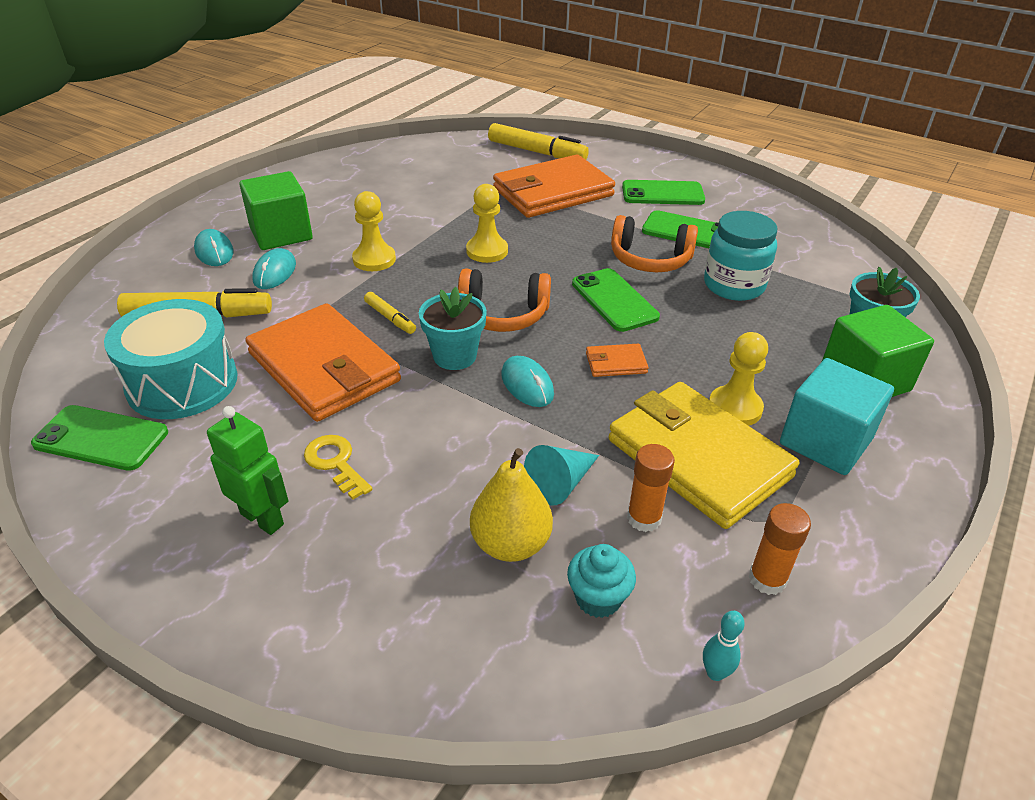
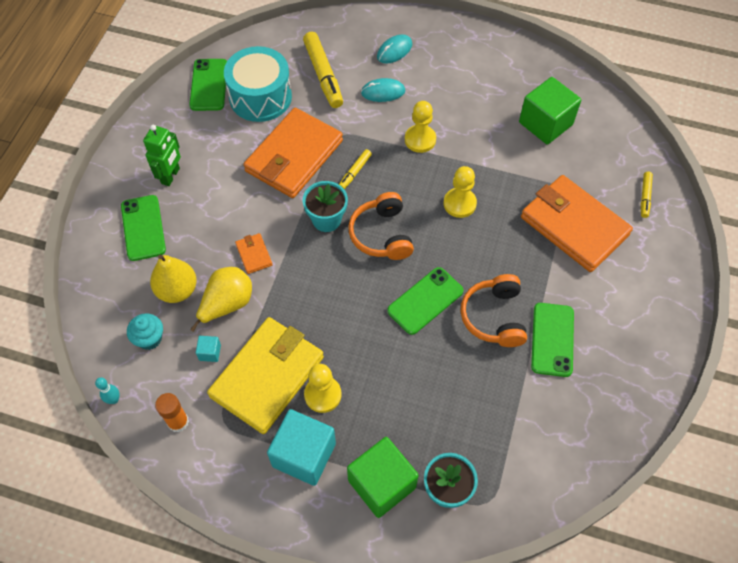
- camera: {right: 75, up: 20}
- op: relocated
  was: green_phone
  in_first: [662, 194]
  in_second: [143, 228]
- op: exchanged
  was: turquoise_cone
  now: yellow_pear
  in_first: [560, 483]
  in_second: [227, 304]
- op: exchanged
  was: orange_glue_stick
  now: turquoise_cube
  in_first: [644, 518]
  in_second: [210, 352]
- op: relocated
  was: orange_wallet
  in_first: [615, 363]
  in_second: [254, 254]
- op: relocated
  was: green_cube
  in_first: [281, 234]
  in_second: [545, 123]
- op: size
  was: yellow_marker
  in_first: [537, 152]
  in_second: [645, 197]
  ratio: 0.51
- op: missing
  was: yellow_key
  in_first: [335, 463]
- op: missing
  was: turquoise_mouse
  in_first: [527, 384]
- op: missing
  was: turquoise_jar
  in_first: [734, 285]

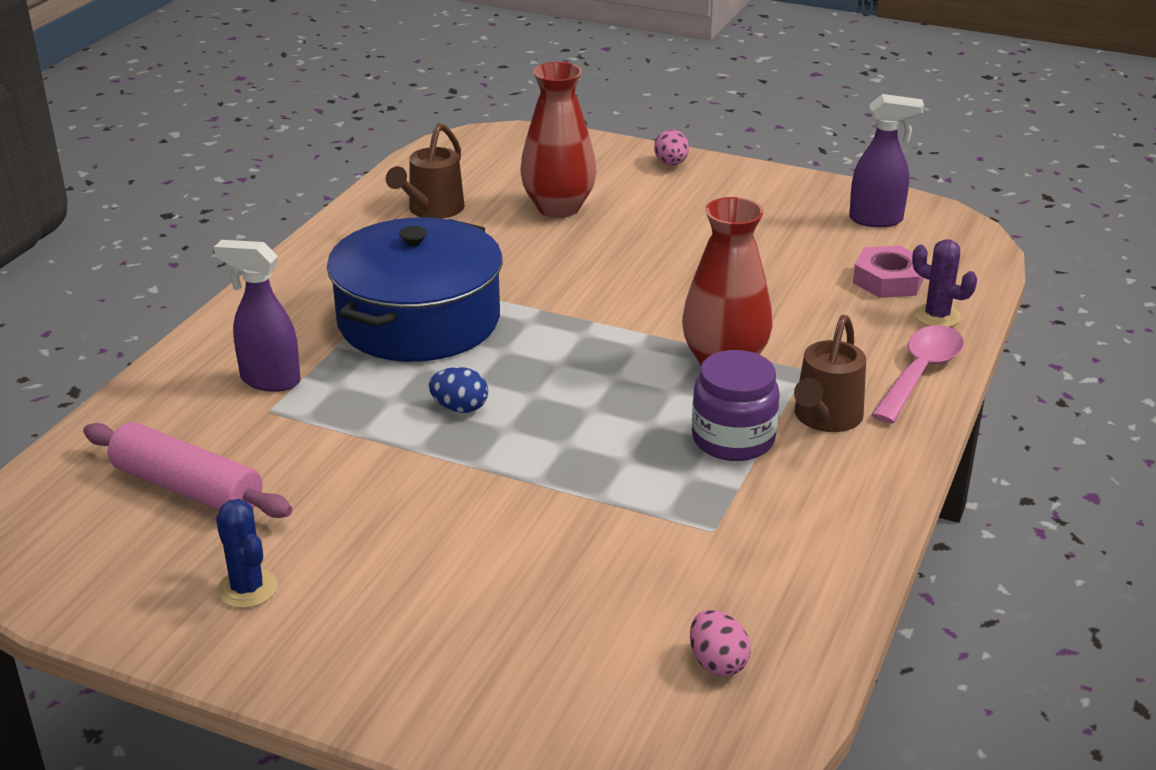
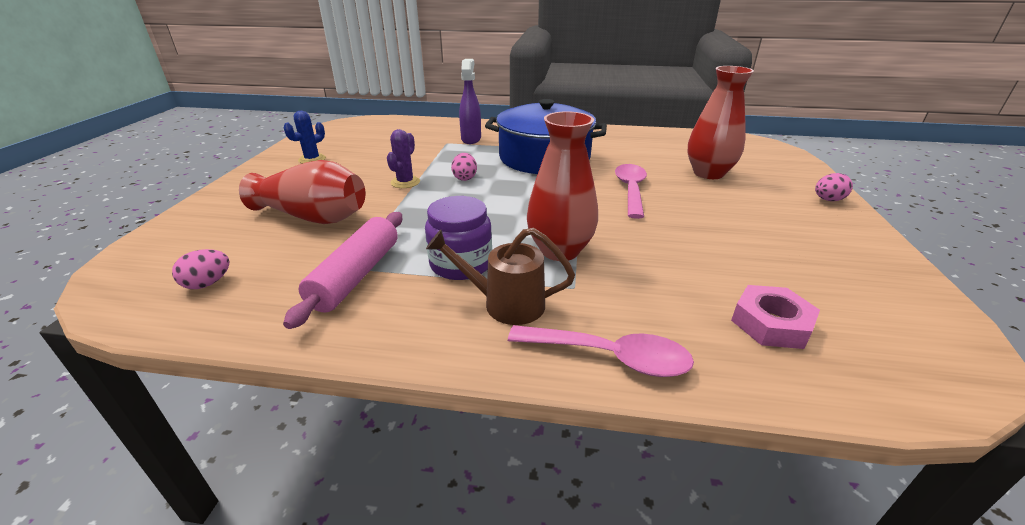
- camera: {right: 75, up: 0}
- op: appeared
  now: red_vase
  in_second: [313, 217]
- op: relocated
  was: pink_rolling_pin
  in_first: [187, 488]
  in_second: [356, 276]
- op: relocated
  was: purple_cactus
  in_first: [937, 316]
  in_second: [405, 182]
- op: colour
  was: blue_egg
  now: pink_egg
  in_first: [460, 408]
  in_second: [465, 178]
- op: appeared
  now: pink_spoon
  in_second: [630, 190]
- op: missing
  was: brown_watering_can
  in_first: [431, 210]
- op: missing
  was: purple_spray_bottle
  in_first: [877, 220]

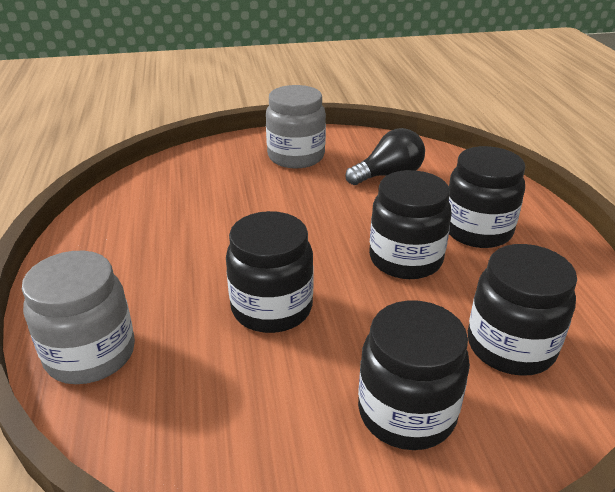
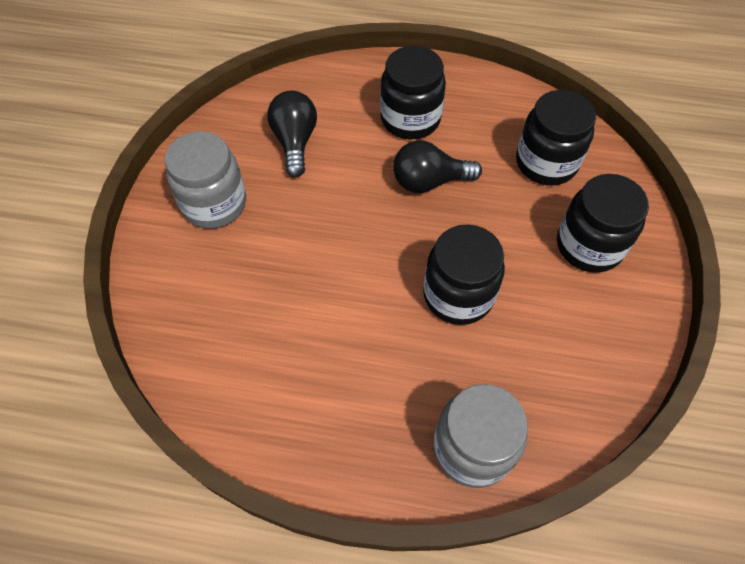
- camera: {right: -70, up: 25}
- op: exchanged
  was: black_jar
  now: black_light_bulb
  in_first: [405, 259]
  in_second: [429, 181]

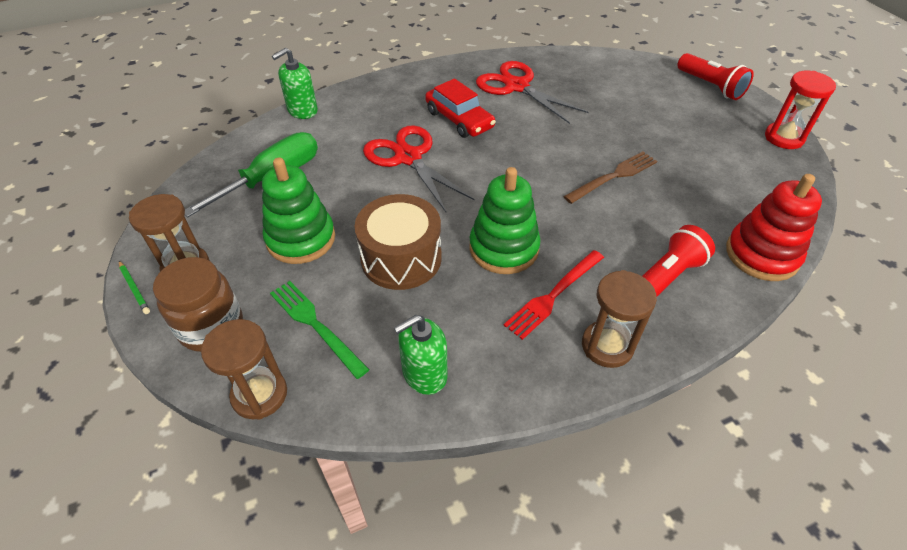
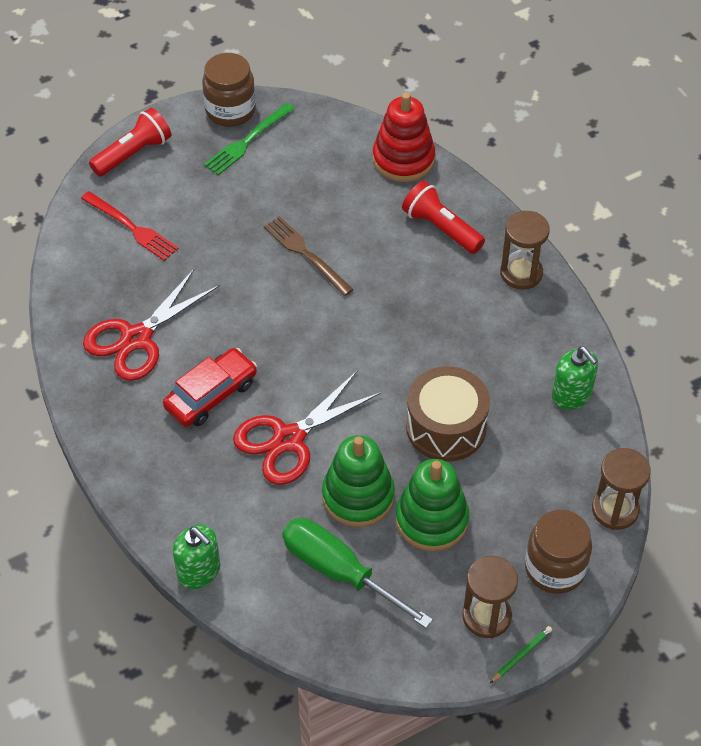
- camera: {right: -95, up: 5}
- op: relocated
  was: red_fork
  in_first: [553, 295]
  in_second: [131, 228]
- op: exchanged
  was: red_hourglass
  now: brown_jar
  in_first: [784, 138]
  in_second: [230, 110]
- op: relocated
  was: green_fork
  in_first: [315, 325]
  in_second: [247, 141]
- op: relocated
  was: green_stacking_toy
  in_first: [503, 248]
  in_second: [358, 496]

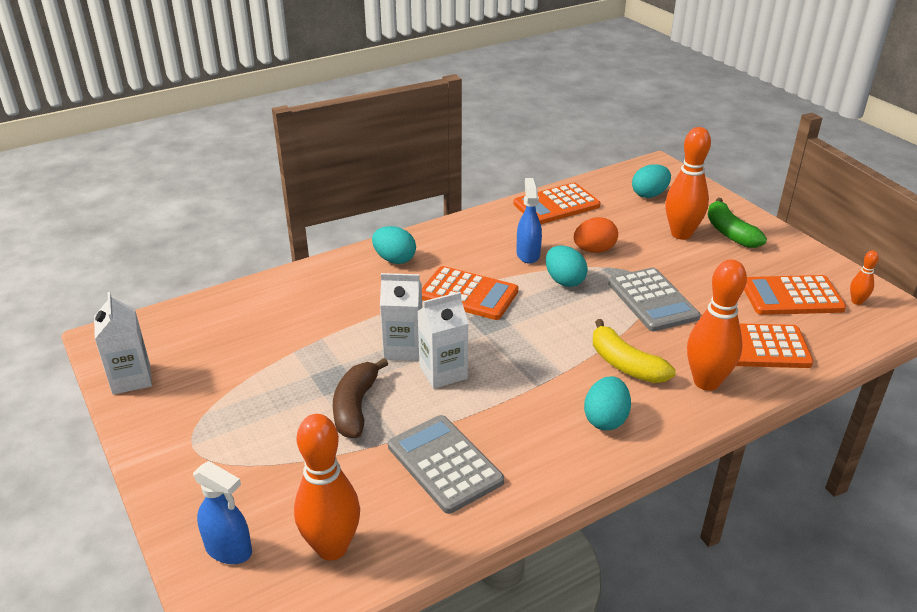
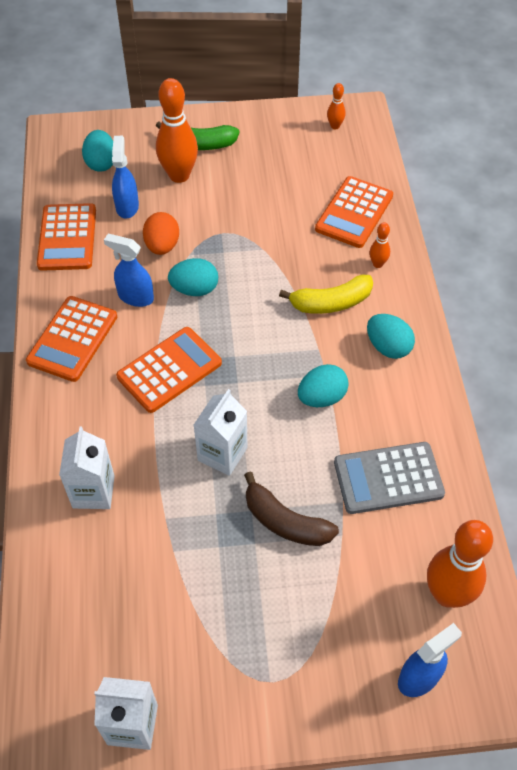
- camera: {right: -65, up: 20}
- op: relocated
  was: orange_calculator
  in_first: [791, 297]
  in_second: [73, 339]
- op: relocated
  was: white_carton
  in_first: [443, 372]
  in_second: [93, 492]
- op: appeared
  now: blue_spray_bottle
  in_second: [127, 206]
- op: relocated
  was: turquoise_egg
  in_first: [394, 259]
  in_second: [321, 397]
- op: size
  was: orange_bowling_pin
  in_first: [706, 382]
  in_second: [377, 264]
  ratio: 0.47
- op: missing
  was: grey_calculator
  in_first: [652, 300]

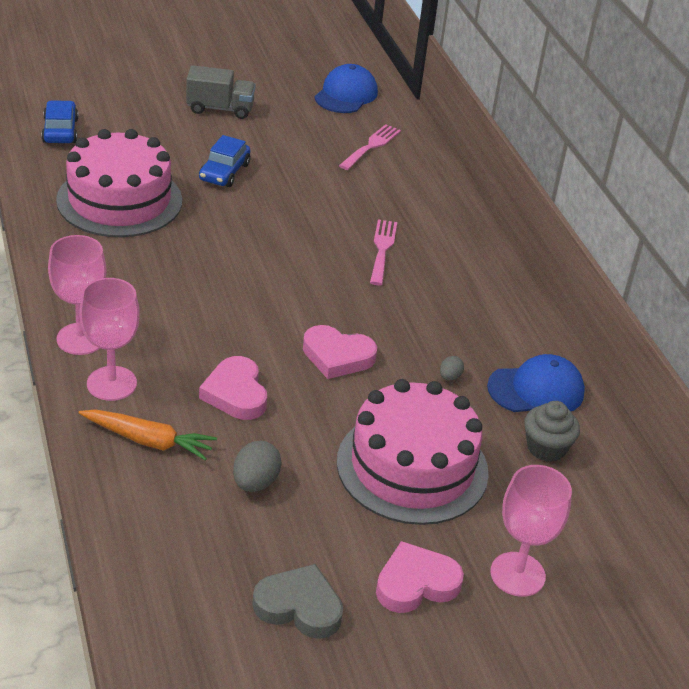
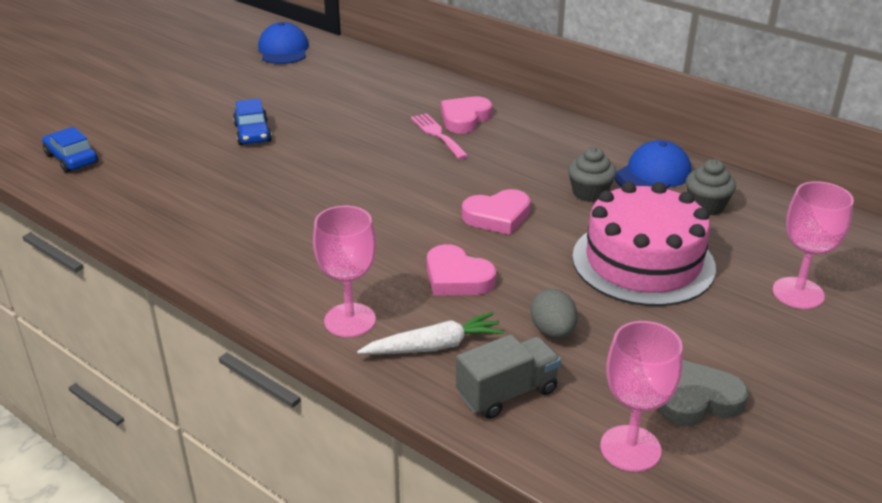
- camera: {right: -30, up: -5}
- op: colour
  was: orange_carrot
  now: white_carrot
  in_first: [148, 441]
  in_second: [434, 346]
- op: relocated
  was: pink_heart
  in_first: [416, 583]
  in_second: [465, 119]
- op: relocated
  was: grey_truck
  in_first: [220, 108]
  in_second: [507, 393]
- op: exchanged
  was: grey_egg
  now: grey_cupcake
  in_first: [449, 377]
  in_second: [589, 193]
- op: relocated
  was: pink_goblet
  in_first: [81, 339]
  in_second: [630, 448]
- op: missing
  was: pink_cake
  in_first: [119, 200]
- op: missing
  was: pink_fork
  in_first: [371, 146]

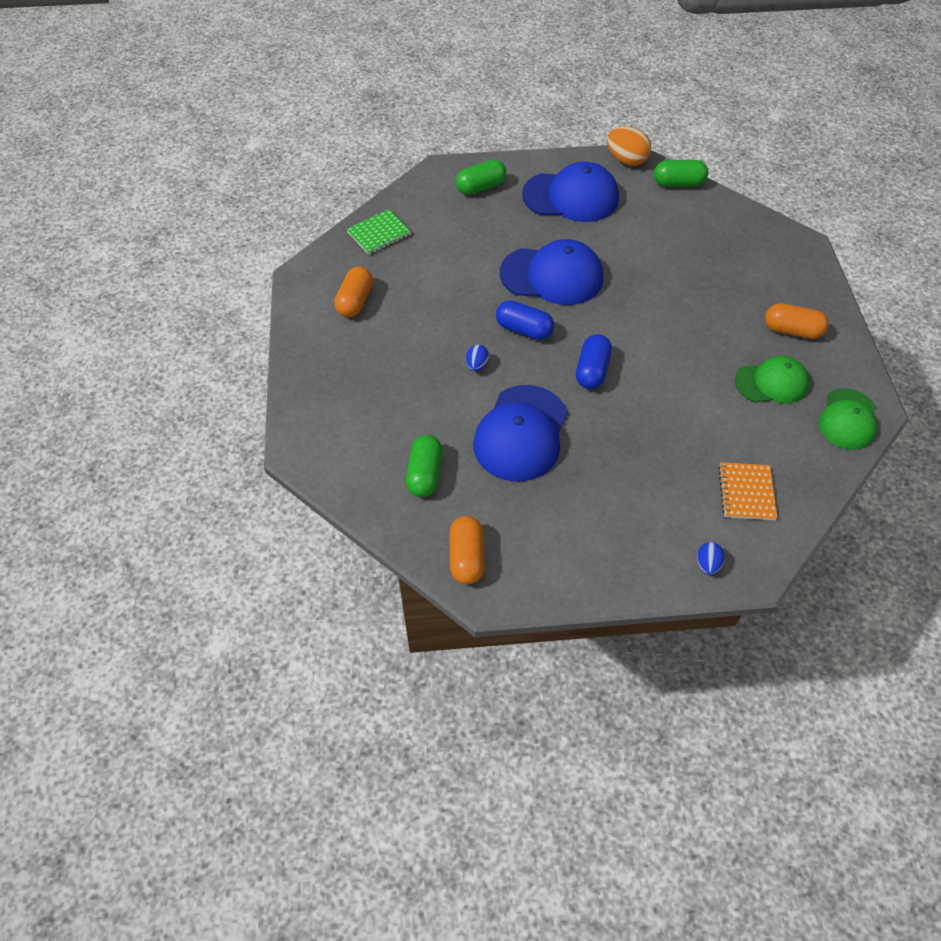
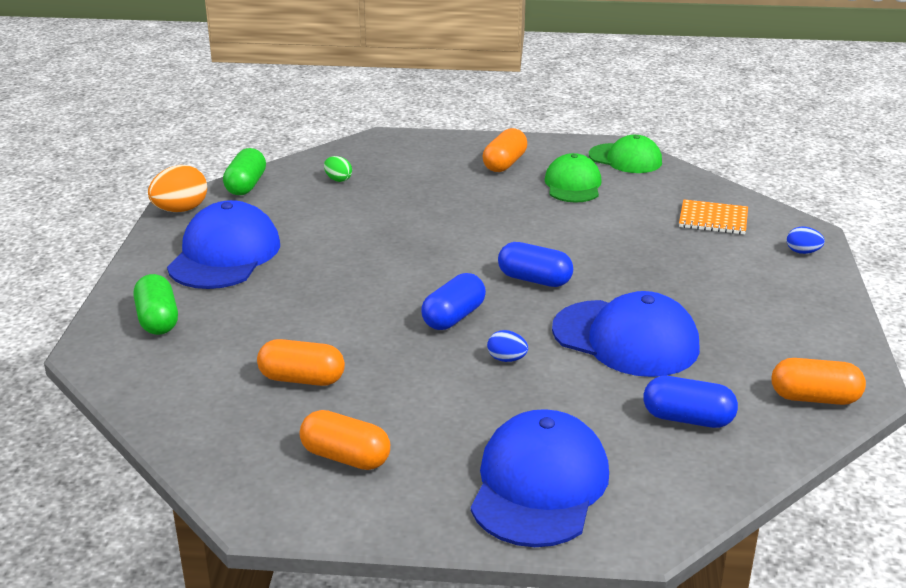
- camera: {right: -80, up: -25}
- op: appeared
  now: orange_capsule
  in_second: [302, 379]
- op: appeared
  now: green_egg
  in_second: [338, 179]
- op: relocated
  was: blue_cap
  in_first: [552, 276]
  in_second: [539, 485]
- op: colour
  was: green_capsule
  now: blue_capsule
  in_first: [425, 474]
  in_second: [687, 419]
- op: missing
  was: green_notebook
  in_first: [379, 233]

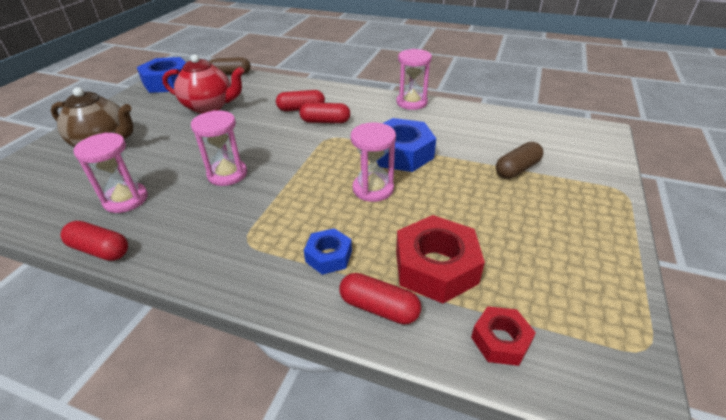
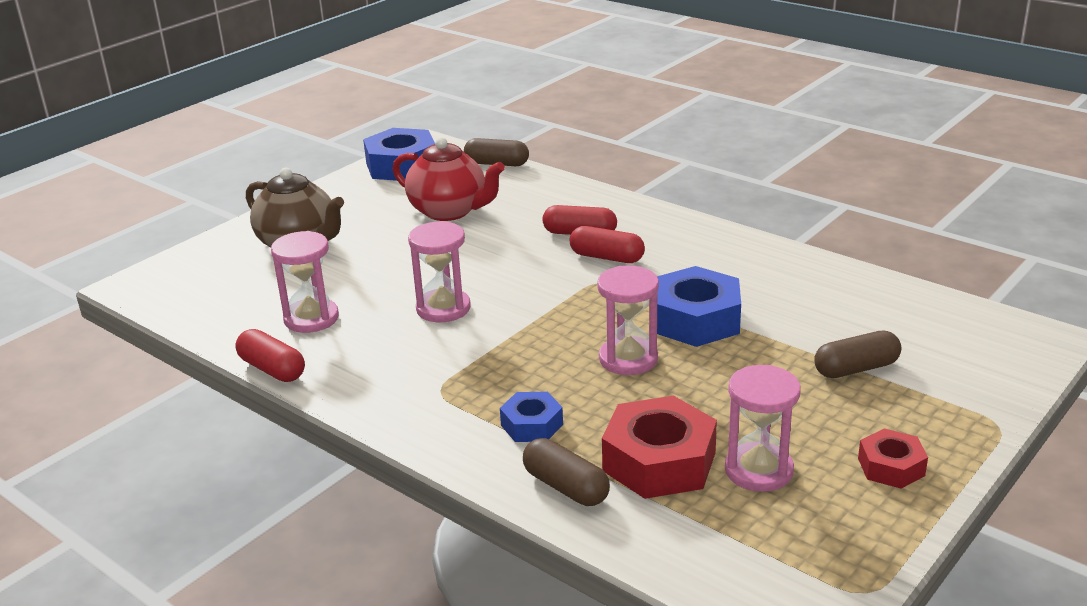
- camera: {right: 20, up: -10}
- op: colour
  was: red_capsule
  now: brown_capsule
  in_first: [379, 308]
  in_second: [565, 487]
- op: relocated
  was: pink_hourglass
  in_first: [411, 102]
  in_second: [758, 470]
- op: relocated
  was: red_nut
  in_first: [500, 340]
  in_second: [891, 467]

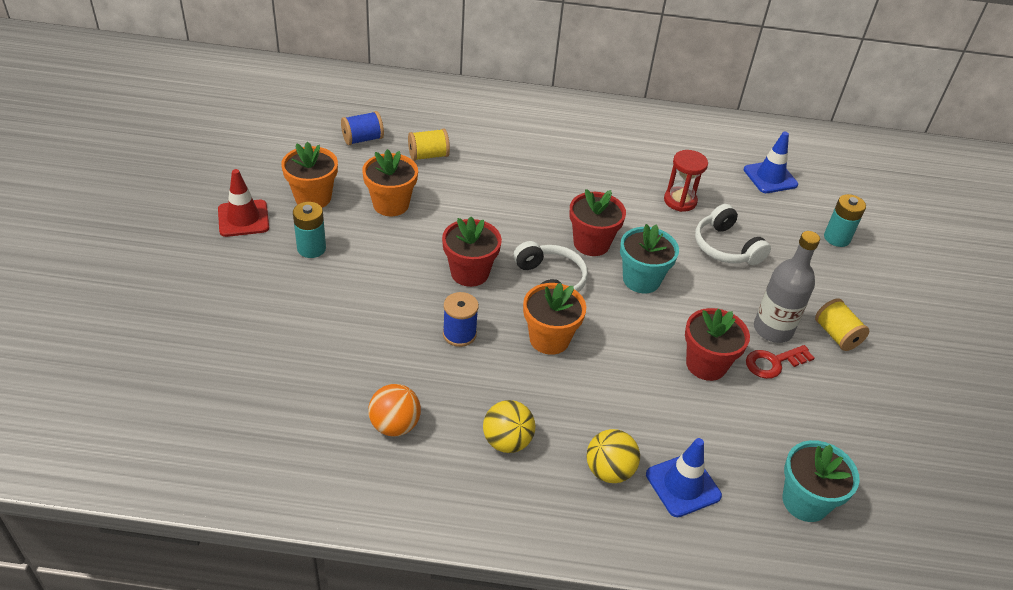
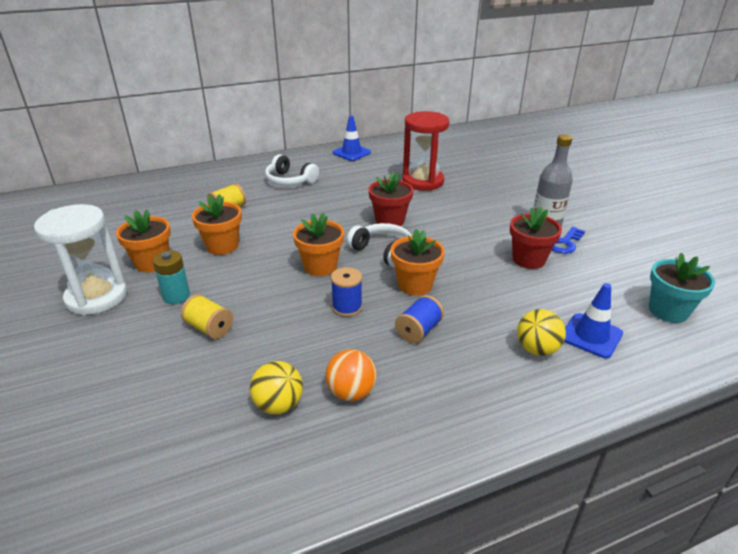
- camera: {right: -25, up: -10}
- op: exchanged
  was: red_traffic_cone
  now: white_hourglass
  in_first: [243, 218]
  in_second: [97, 297]
- op: relocated
  was: yellow_spool
  in_first: [836, 335]
  in_second: [209, 328]
- op: relocated
  was: yellow_ball
  in_first: [507, 441]
  in_second: [278, 405]
- op: relocated
  was: white_headphones
  in_first: [726, 247]
  in_second: [290, 180]
- op: colour
  was: red_flower_pot
  now: orange_flower_pot
  in_first: [469, 273]
  in_second: [320, 266]
- op: relocated
  was: blue_traffic_cone
  in_first: [770, 177]
  in_second: [351, 153]
- op: relocated
  was: blue_spool
  in_first: [363, 139]
  in_second: [418, 330]
- op: size
  was: red_hourglass
  in_first: [680, 201]
  in_second: [423, 181]
  ratio: 1.69
- op: colour
  was: red_key
  now: blue_key
  in_first: [773, 363]
  in_second: [565, 243]
- op: missing
  was: turquoise_flower_pot
  in_first: [641, 280]
- op: missing
  was: turquoise_battery
  in_first: [836, 238]

